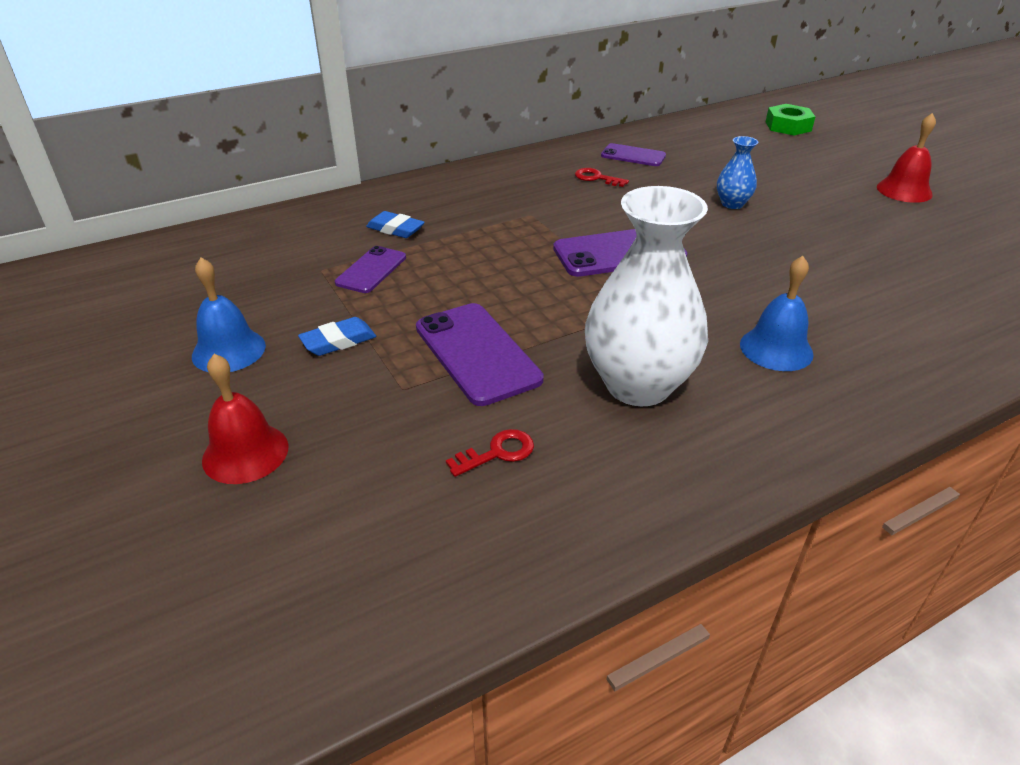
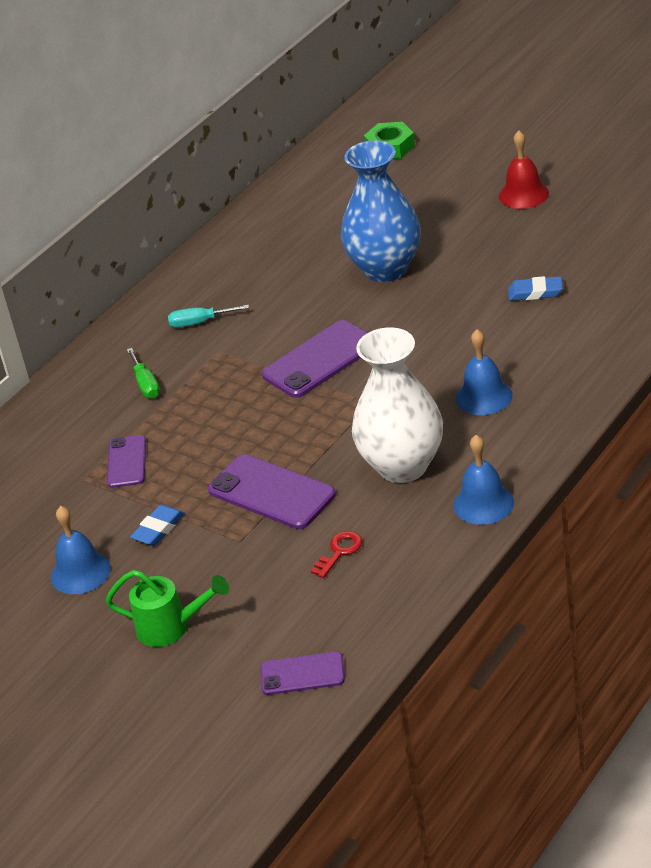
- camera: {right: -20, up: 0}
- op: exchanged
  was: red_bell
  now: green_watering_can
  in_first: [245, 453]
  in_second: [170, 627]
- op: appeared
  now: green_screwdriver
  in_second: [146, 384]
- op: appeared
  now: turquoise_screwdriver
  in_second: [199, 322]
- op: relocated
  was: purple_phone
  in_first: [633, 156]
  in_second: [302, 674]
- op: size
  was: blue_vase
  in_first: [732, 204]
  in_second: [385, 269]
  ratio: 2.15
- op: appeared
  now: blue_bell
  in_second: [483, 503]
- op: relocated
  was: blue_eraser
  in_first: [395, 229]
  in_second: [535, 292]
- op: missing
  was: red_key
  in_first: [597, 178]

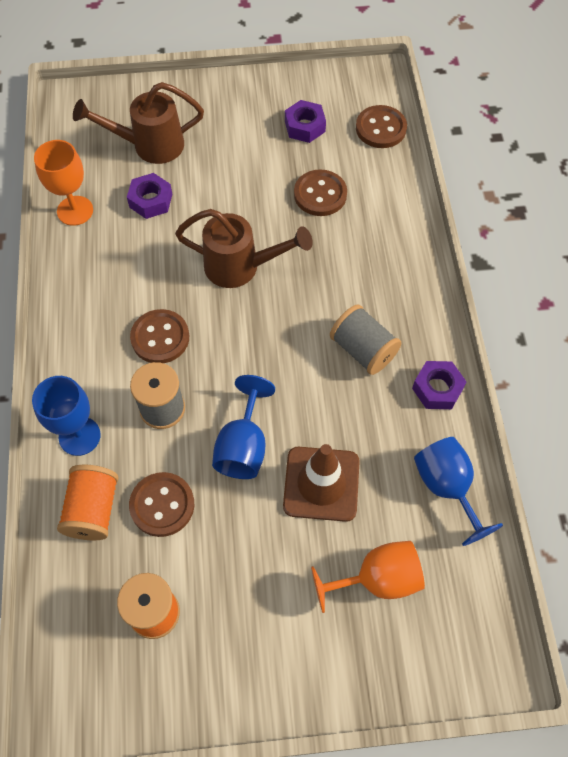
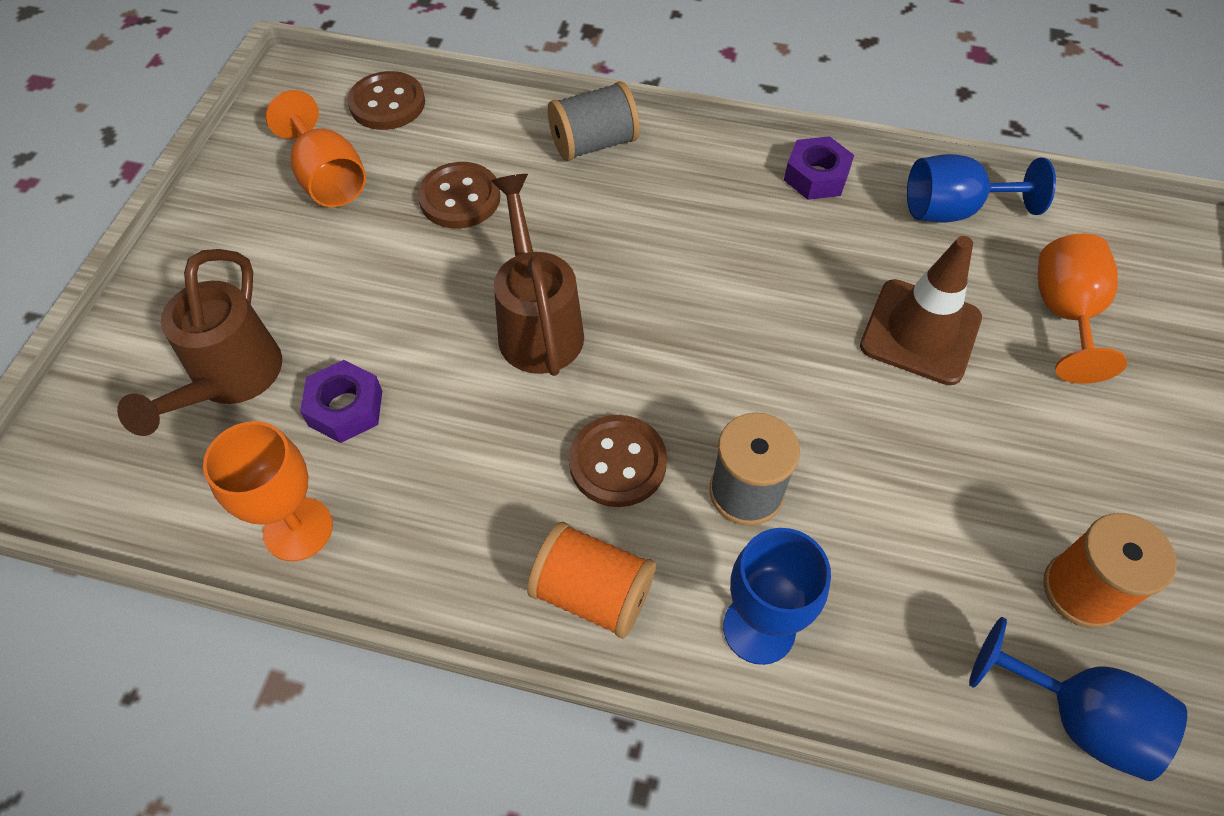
- camera: {right: -70, up: -5}
- op: exchanged
  was: purple_nut
  now: orange_goblet
  in_first: [304, 126]
  in_second: [328, 179]
- op: spun
  was: brown_watering_can
  in_first: [241, 267]
  in_second: [537, 323]
  clockwise: -45
- op: relocated
  was: orange_spool
  in_first: [93, 509]
  in_second: [592, 593]
- op: relocated
  was: grey_spool
  in_first: [363, 350]
  in_second: [593, 144]
- op: relocated
  was: blue_goblet
  in_first: [243, 446]
  in_second: [1076, 717]
- op: missing
  was: brown_button
  in_first: [162, 505]

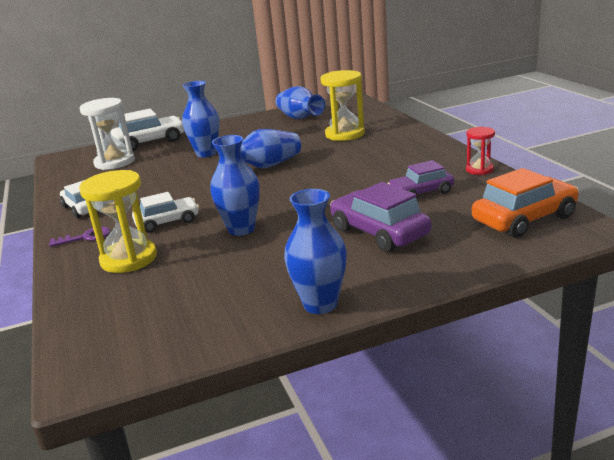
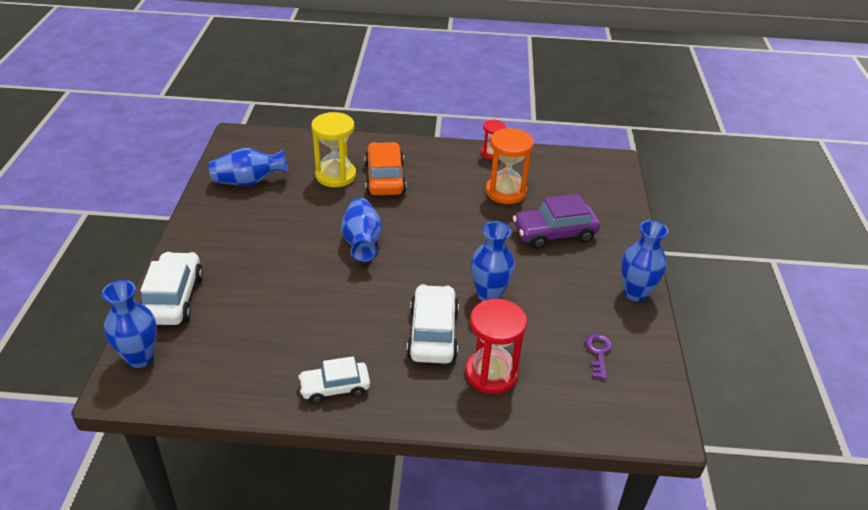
- camera: {right: -70, up: 15}
- op: relocated
  was: blue_vase
  in_first: [206, 153]
  in_second: [140, 357]
- op: relocated
  was: orange_car
  in_first: [524, 219]
  in_second: [384, 178]
- op: size
  was: white_car
  in_first: [167, 222]
  in_second: [432, 334]
  ratio: 1.5
- op: colour
  was: yellow_hourglass
  now: red_hourglass
  in_first: [129, 259]
  in_second: [491, 373]
- op: exchanged
  was: purple_car
  now: orange_hourglass
  in_first: [421, 193]
  in_second: [505, 192]
- op: relocated
  was: purple_key
  in_first: [85, 237]
  in_second: [598, 353]
- op: missing
  was: white_hourglass
  in_first: [114, 162]

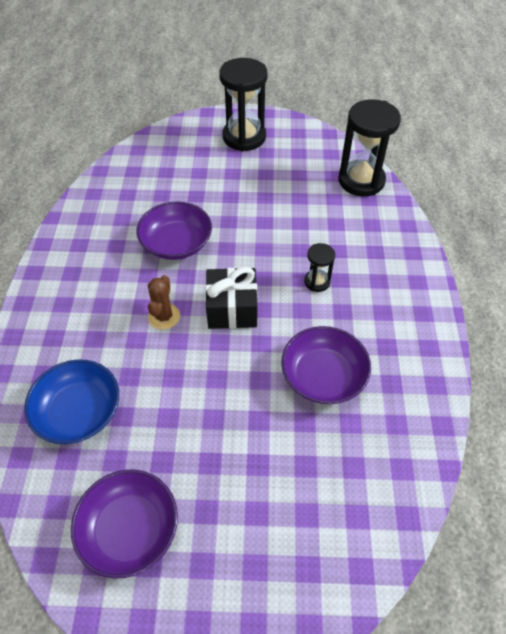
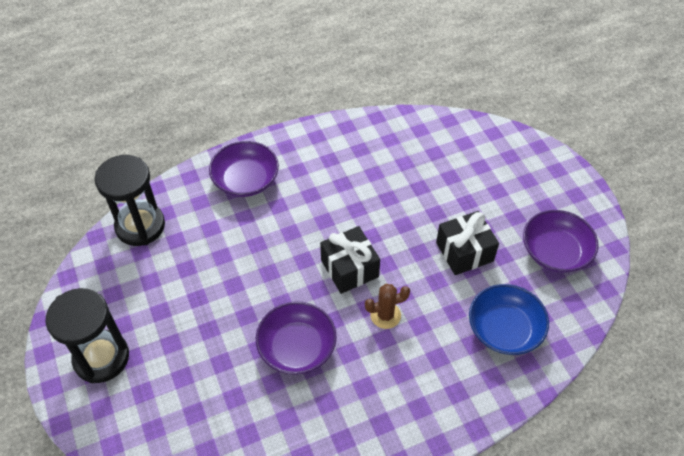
- camera: {right: -115, up: 0}
- op: relocated
  was: purple_bowl
  in_first: [323, 376]
  in_second: [246, 180]
- op: appeared
  now: black_gift
  in_second: [464, 252]
- op: missing
  was: black_hourglass
  in_first: [317, 282]

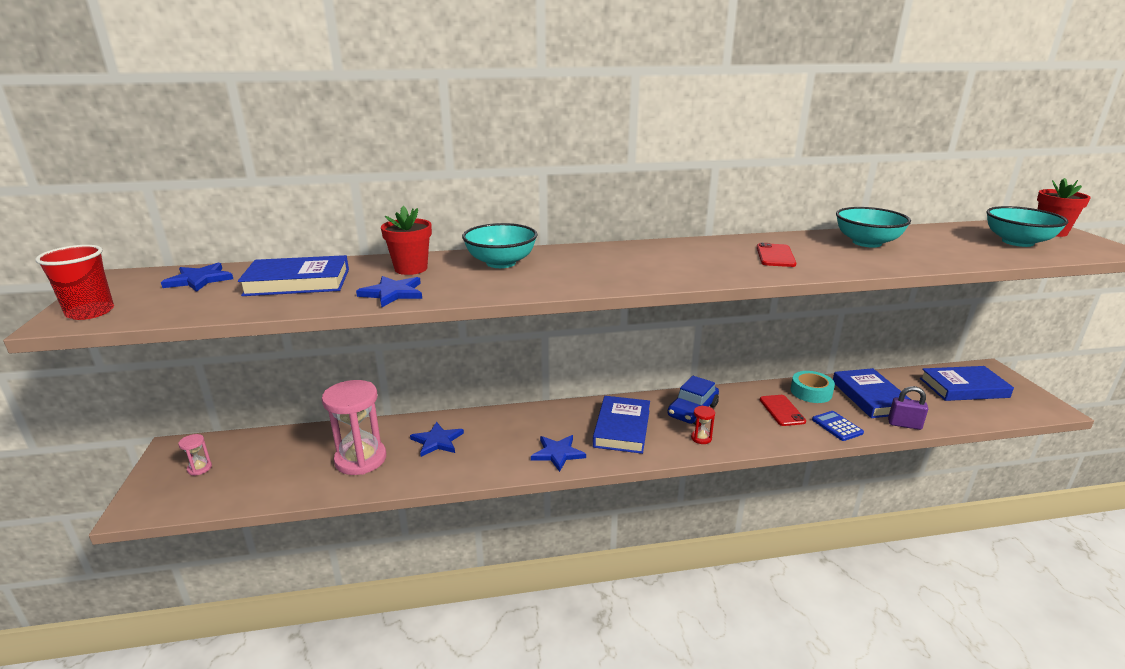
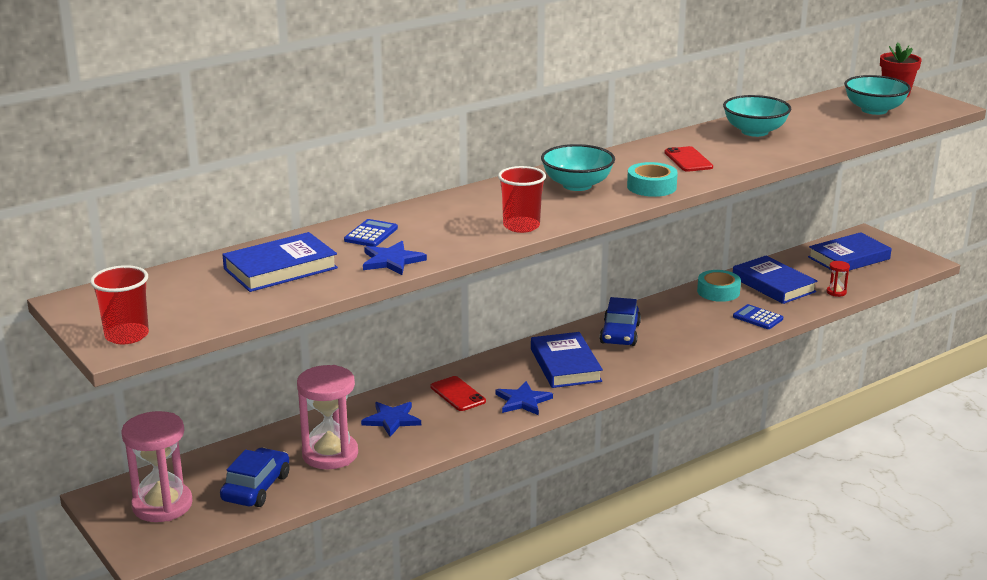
- camera: {right: -25, up: 0}
- op: size
  was: pink_hourglass
  in_first: [199, 468]
  in_second: [162, 505]
  ratio: 2.32
- op: appeared
  now: blue_car
  in_second: [256, 488]
- op: exchanged
  was: red_flower_pot
  now: blue_calculator
  in_first: [411, 269]
  in_second: [371, 234]
- op: relocated
  was: red_phone
  in_first: [782, 410]
  in_second: [457, 394]
- op: appeared
  now: red_cup
  in_second: [521, 226]
- op: relocated
  was: turquoise_bowl
  in_first: [501, 263]
  in_second: [577, 185]
- op: appeared
  now: turquoise_tape
  in_second: [651, 187]
- op: relocated
  was: red_hourglass
  in_first: [701, 438]
  in_second: [836, 292]
- op: missing
  was: blue_star
  in_first: [199, 280]
- op: missing
  was: purple_padlock
  in_first: [904, 424]

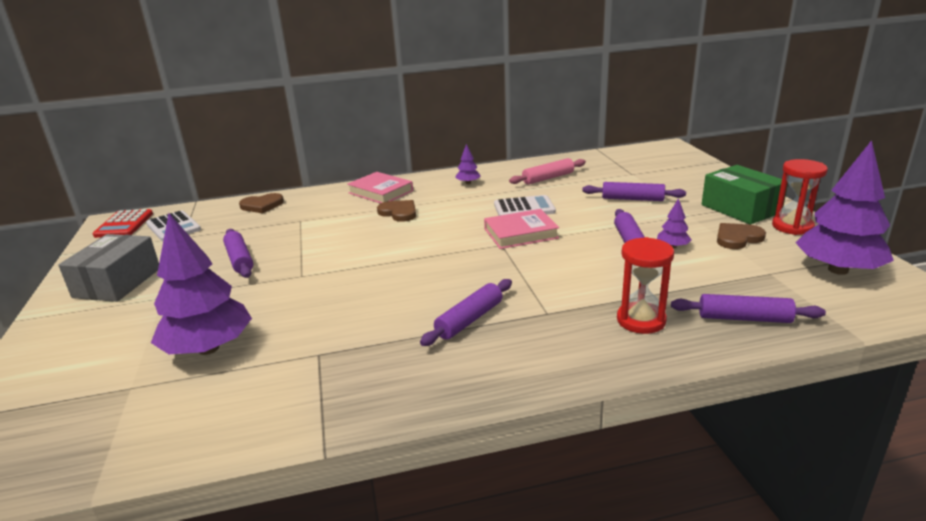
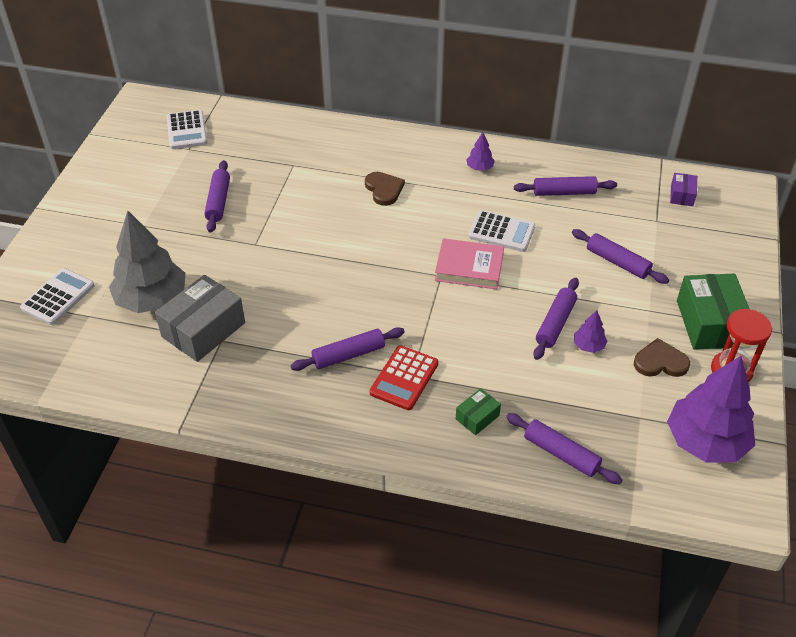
- camera: {right: 25, up: 20}
- op: appeared
  now: white_calculator
  in_second: [58, 297]
- op: colour
  was: purple_tree
  now: grey_tree
  in_first: [208, 348]
  in_second: [152, 299]
- op: relocated
  was: grey_box
  in_first: [117, 283]
  in_second: [203, 330]
- op: relocated
  was: red_calculator
  in_first: [124, 224]
  in_second: [404, 378]
- op: exchanged
  was: red_hourglass
  now: green_box
  in_first: [641, 320]
  in_second: [477, 417]
- op: colour
  was: pink_rolling_pin
  now: purple_rolling_pin
  in_first: [548, 178]
  in_second: [564, 192]
- op: appeared
  now: purple_box
  in_second: [682, 195]
- op: missing
  was: brown_heart
  in_first: [262, 205]
- op: missing
  was: pink_book
  in_first: [381, 192]

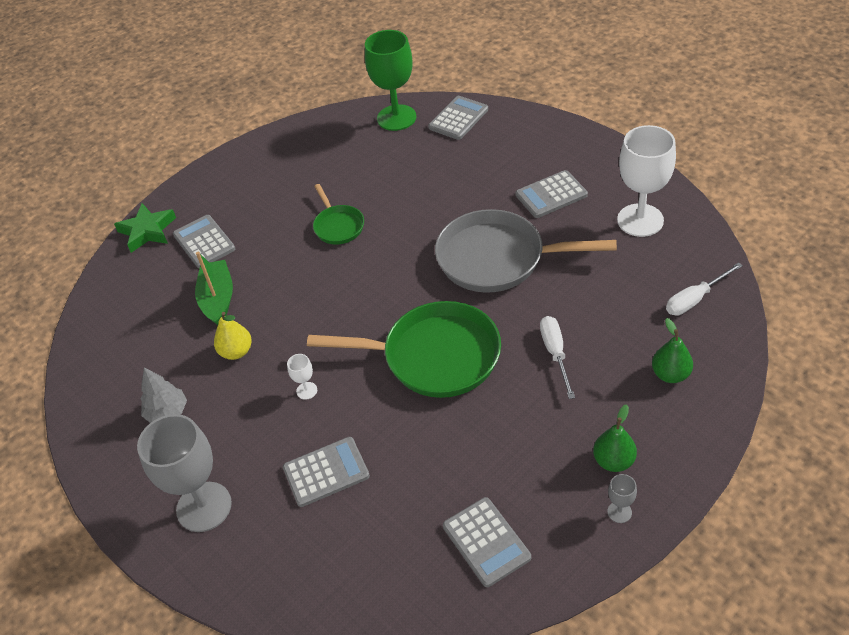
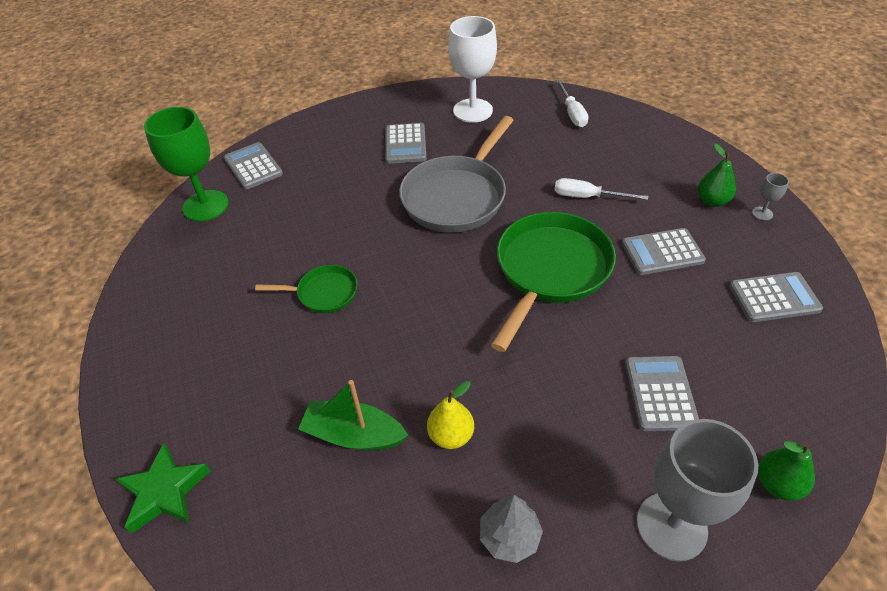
- camera: {right: -70, up: 0}
- op: relocated
  was: grey_calculator
  in_first: [204, 242]
  in_second: [662, 252]
- op: relocated
  was: green_pear
  in_first: [670, 374]
  in_second: [777, 484]
- op: missing
  was: white_goblet
  in_first: [306, 390]

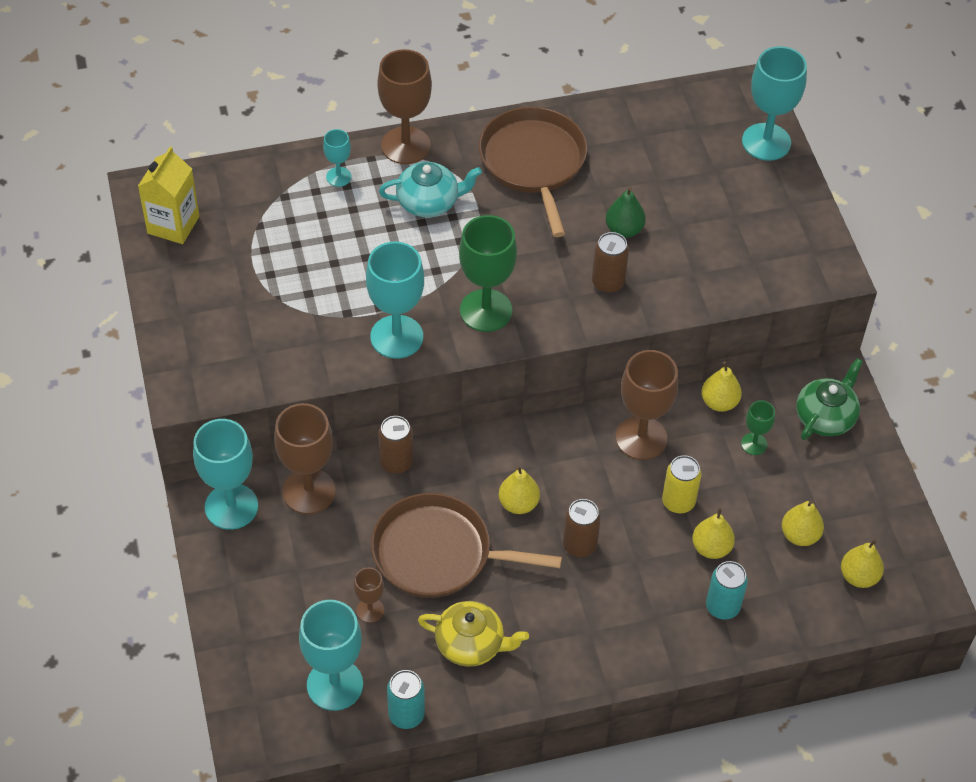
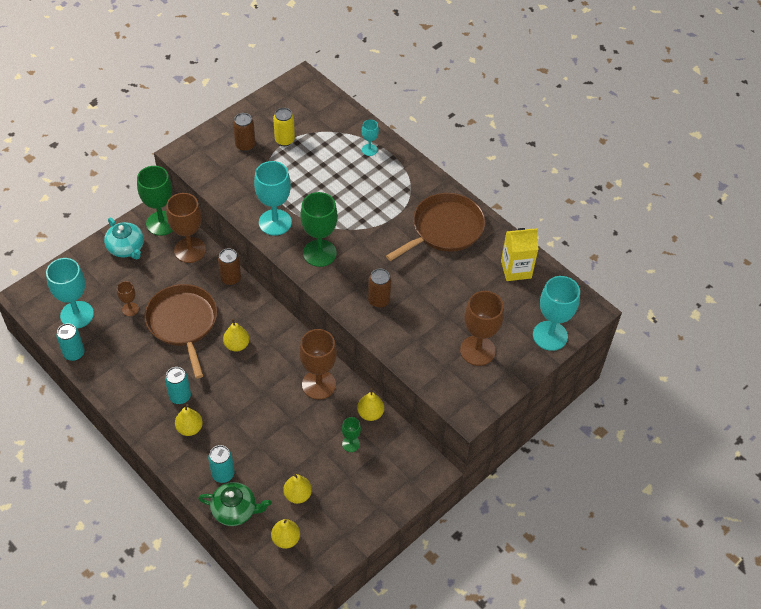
- camera: {right: 60, up: 0}
- op: relocated
  was: turquoise_teapot
  in_first: [429, 202]
  in_second: [126, 248]
- op: colour
  was: turquoise_goblet
  now: green_goblet
  in_first: [231, 506]
  in_second: [161, 223]
- op: appeared
  now: turquoise_can
  in_second: [180, 396]
- op: relocated
  was: yellow_pear
  in_first: [711, 548]
  in_second: [190, 428]
- op: relocated
  was: green_teapot
  in_first: [825, 417]
  in_second: [235, 510]
- op: relocated
  was: brown_can
  in_first: [579, 545]
  in_second: [245, 145]
- op: relocated
  was: yellow_can
  in_first: [678, 502]
  in_second: [284, 140]
- op: relocated
  was: brown_goblet
  in_first: [405, 145]
  in_second: [477, 350]
- op: relocated
  was: yellow_carton
  in_first: [173, 225]
  in_second: [516, 269]
- op: missing
  was: yellow_teapot
  in_first: [471, 644]
- op: missing
  was: green_pear
  in_first: [624, 230]

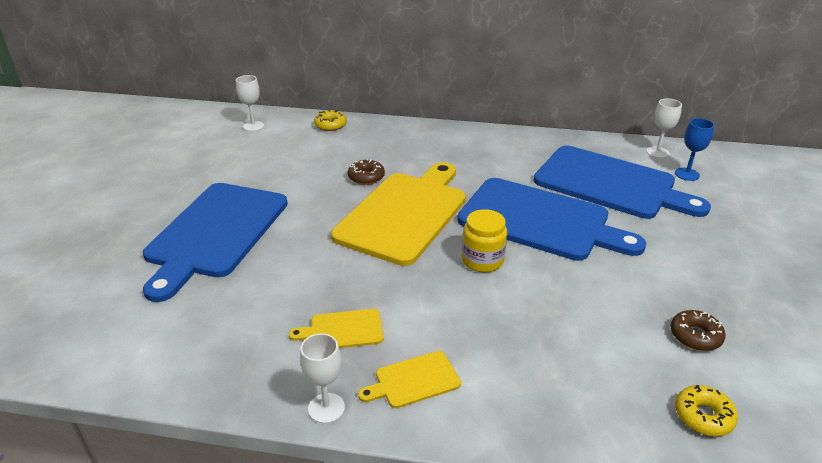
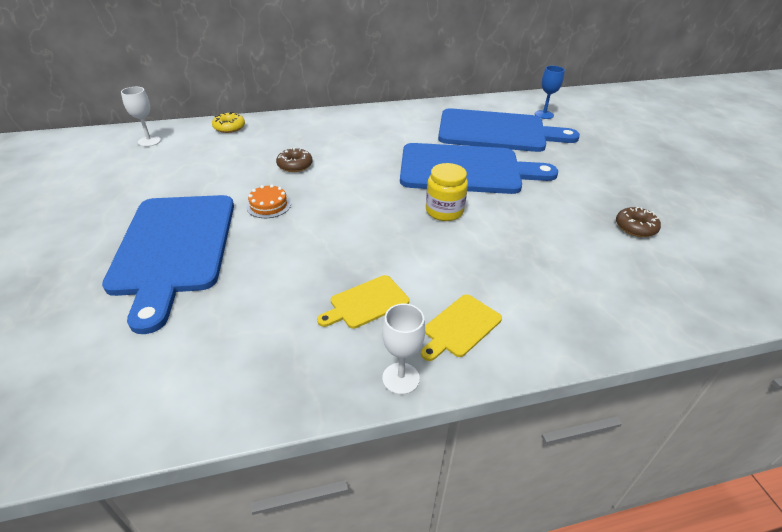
- camera: {right: -25, up: 5}
- op: appeared
  now: orange_cake
  in_second: [268, 205]
- op: missing
  was: yellow_cutting_board
  in_first: [404, 214]
- op: missing
  was: white_goblet
  in_first: [657, 152]
- op: missing
  was: yellow_donut
  in_first: [703, 416]

